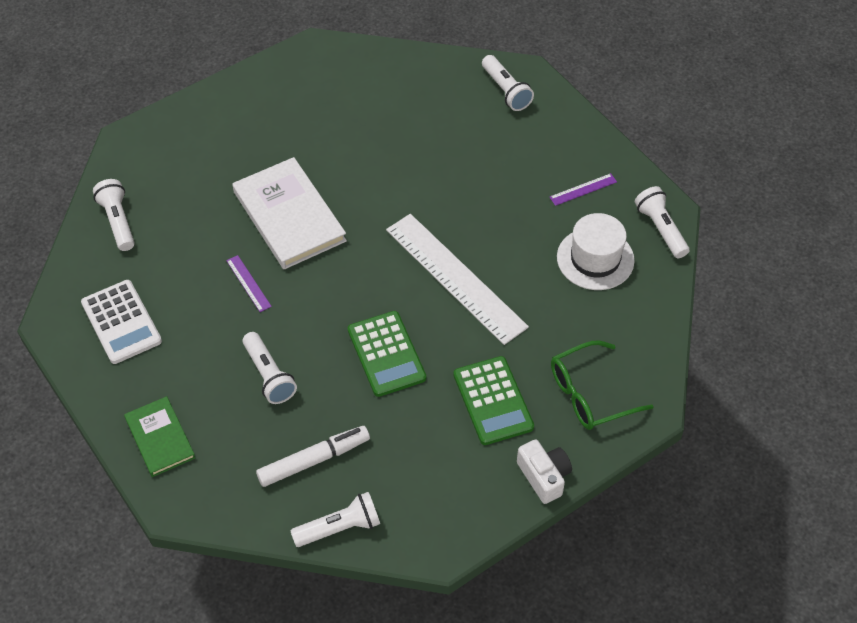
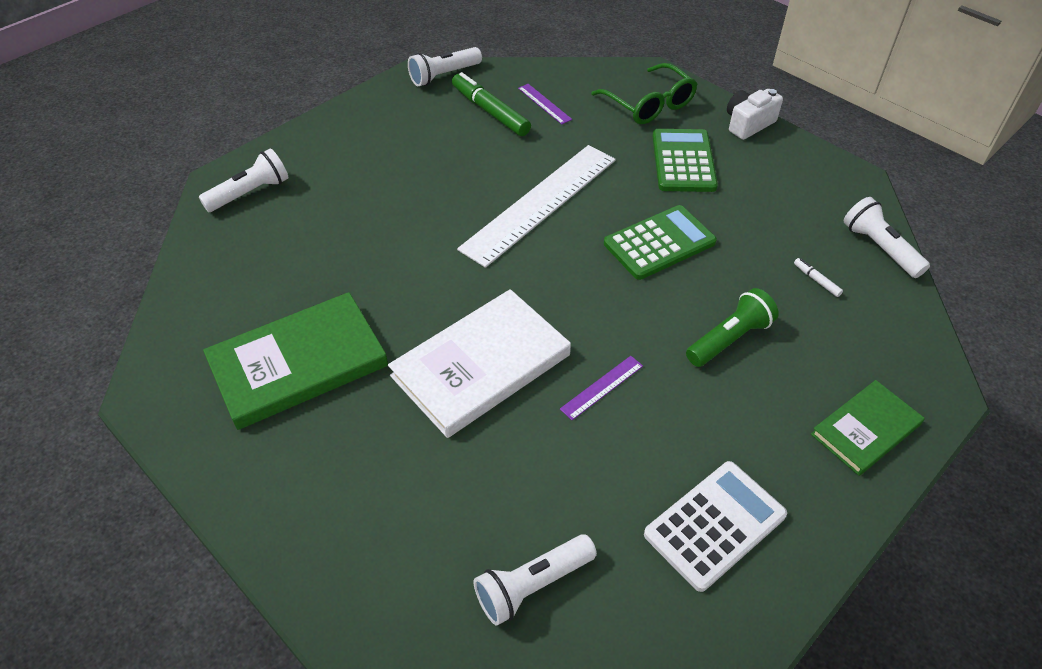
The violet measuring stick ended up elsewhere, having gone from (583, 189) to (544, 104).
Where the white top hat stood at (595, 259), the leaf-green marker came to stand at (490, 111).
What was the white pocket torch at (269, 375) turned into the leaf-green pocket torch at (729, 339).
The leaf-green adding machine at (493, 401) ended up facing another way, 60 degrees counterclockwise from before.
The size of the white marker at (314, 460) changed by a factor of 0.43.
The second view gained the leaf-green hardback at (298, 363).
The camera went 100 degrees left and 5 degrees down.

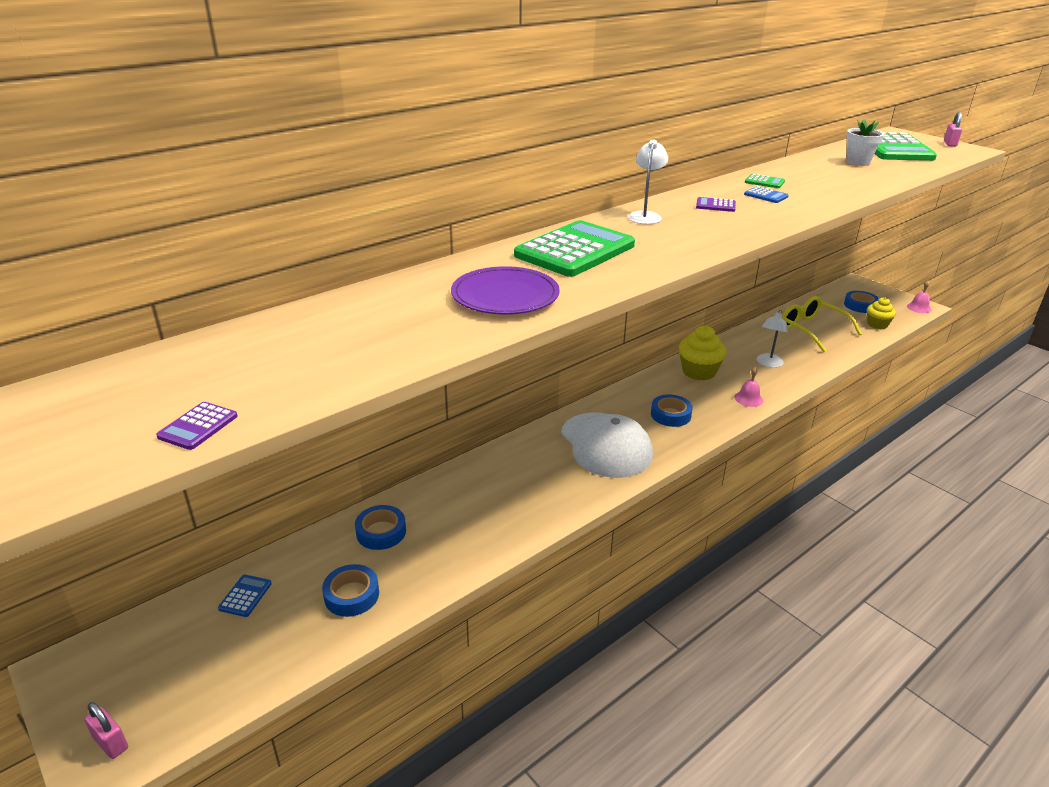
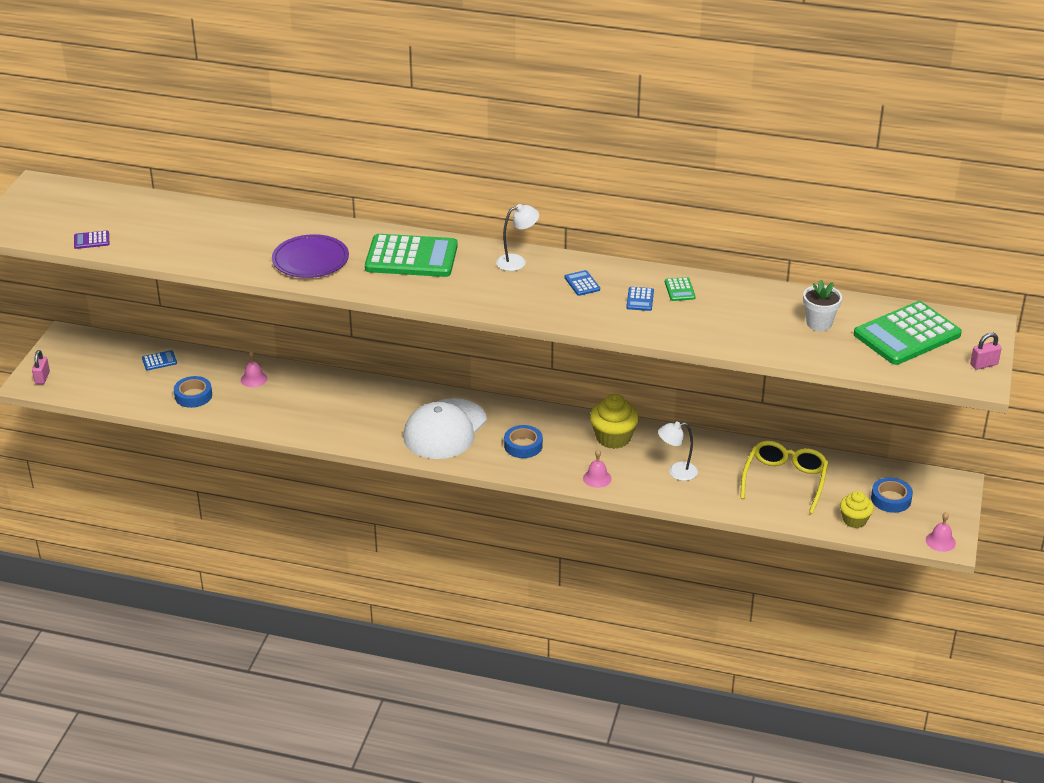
What was the violet adding machine at (715, 205) turned into the cobalt adding machine at (582, 283).
Where the cobalt sticky tape stood at (381, 532), the rose-pink hand bell came to stand at (254, 379).
The camera went 55 degrees right and 5 degrees up.

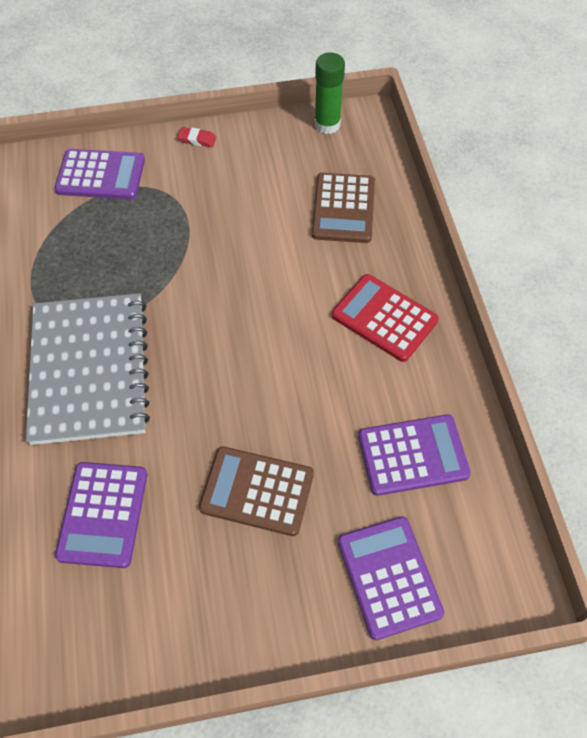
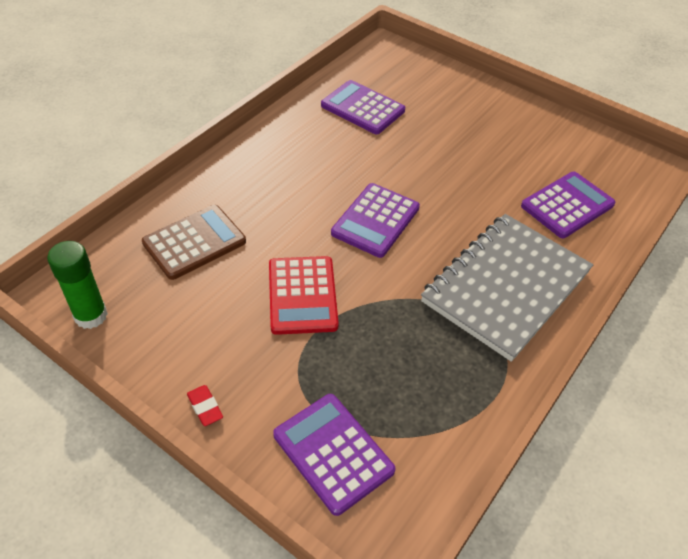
The crimson adding machine ended up elsewhere, having gone from (384, 318) to (302, 295).
The second view lost the brown adding machine at (257, 491).
The violet adding machine ended up elsewhere, having gone from (389, 577) to (375, 220).
The camera went 135 degrees left and 10 degrees down.

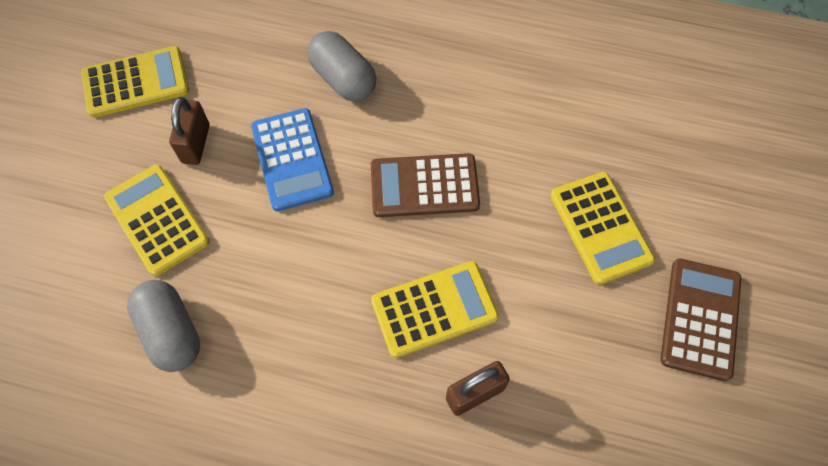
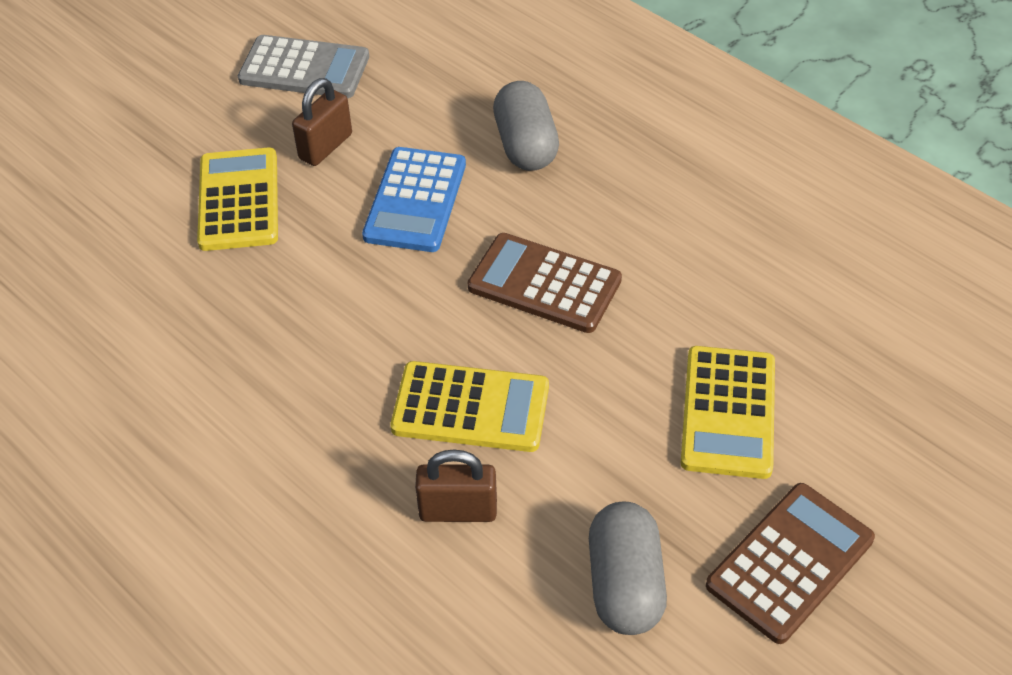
What was the bright yellow adding machine at (136, 82) turned into the gray adding machine at (304, 68).
The gray pill ended up elsewhere, having gone from (171, 332) to (625, 584).
The camera went 30 degrees right and 15 degrees down.

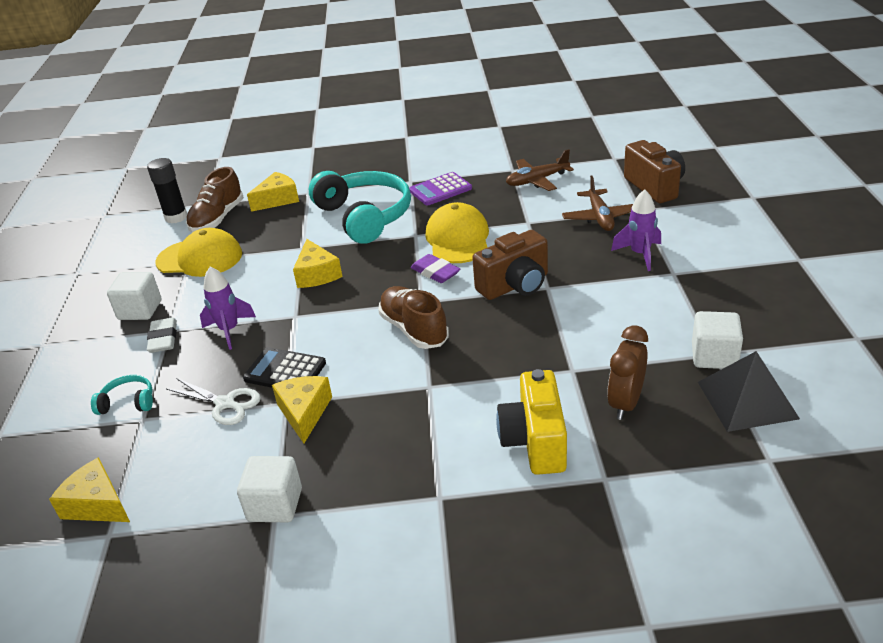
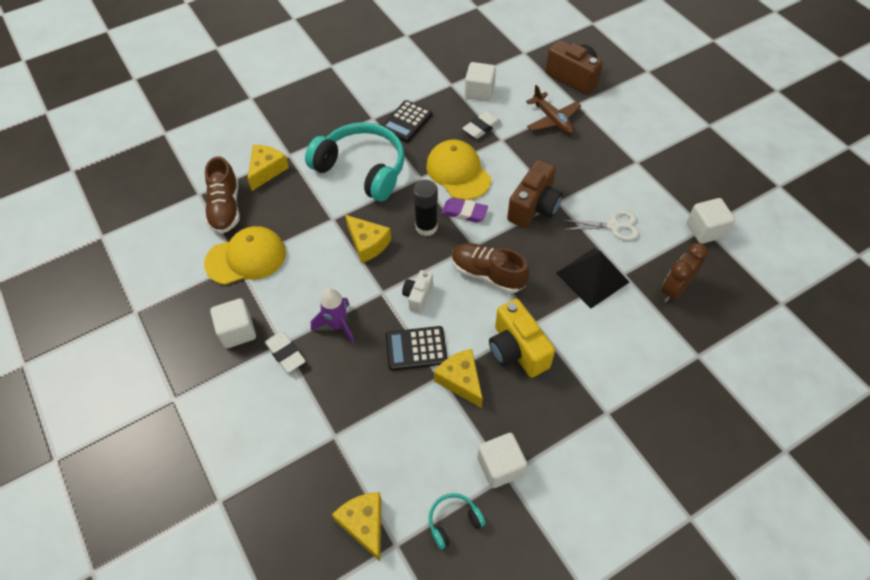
Where the brown toy plane stood at (537, 180), the white solid cube came to stand at (479, 92).
The ebony glue stick ended up elsewhere, having gone from (176, 217) to (426, 227).
What was the violet adding machine at (440, 190) turned into the ebony adding machine at (406, 122).
The second view lost the violet rocket at (640, 254).
The brown clock at (625, 403) ended up facing another way, 45 degrees clockwise from before.
The ebony solid pyramid ended up elsewhere, having gone from (747, 399) to (592, 277).
The bright yellow photo camera ended up elsewhere, having gone from (535, 441) to (517, 350).
The turquoise headset ended up elsewhere, having gone from (128, 402) to (453, 521).
The white shears ended up elsewhere, having gone from (225, 404) to (613, 226).
The bright yellow cheese at (97, 504) ended up facing another way, 60 degrees clockwise from before.
The second view gained the white pencil eraser at (481, 127).
The second view gained the white photo camera at (418, 296).
The camera went 30 degrees left and 20 degrees up.

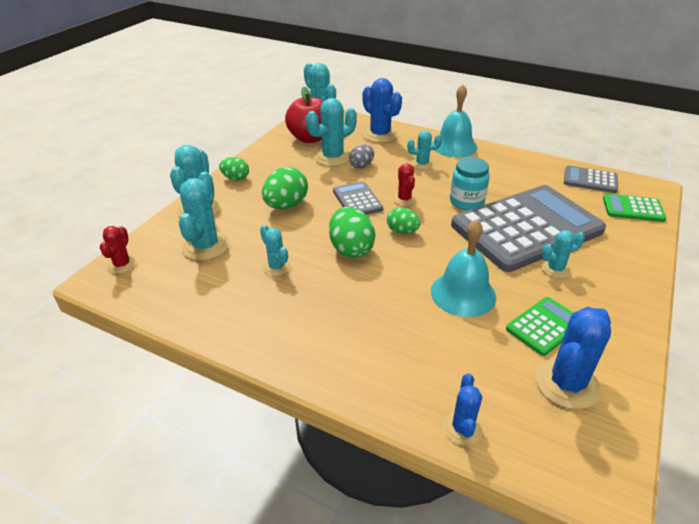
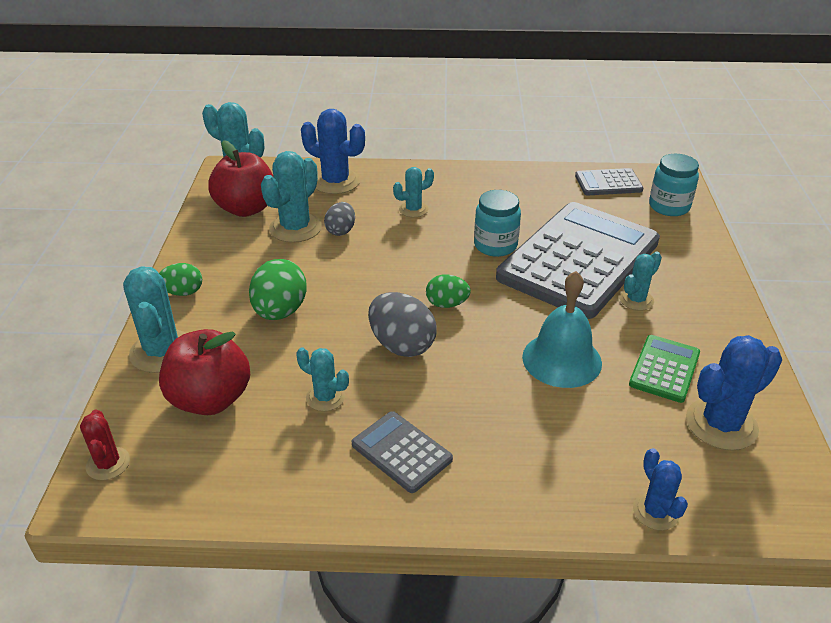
The second view lost the turquoise hand bell at (454, 146).
The second view lost the crimson saguaro cactus at (404, 199).
Where the turquoise saguaro cactus stood at (206, 246), the crimson toy apple came to stand at (210, 399).
The gray adding machine ended up elsewhere, having gone from (357, 200) to (401, 452).
Where the leaf-green adding machine stood at (633, 209), the turquoise jam jar came to stand at (669, 206).
What was the leaf-green egg shape at (351, 249) turned into the gray egg shape at (402, 345).
The cobalt saguaro cactus at (566, 384) ended up facing another way, 45 degrees clockwise from before.
The camera went 25 degrees left and 0 degrees up.

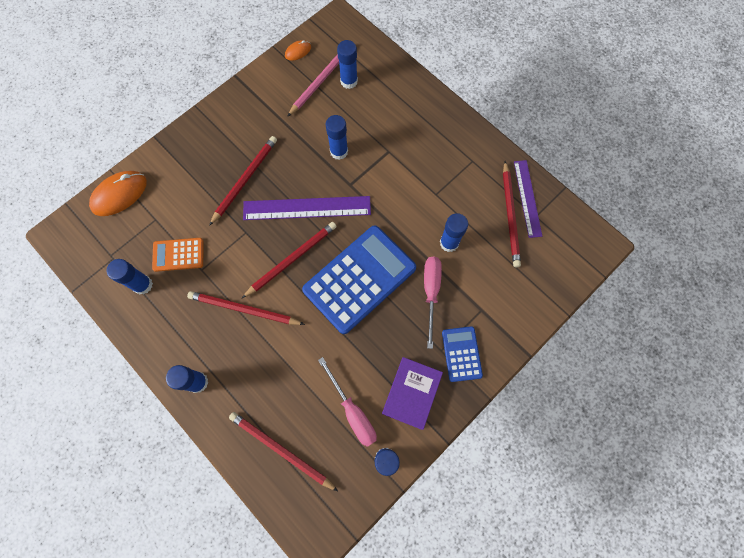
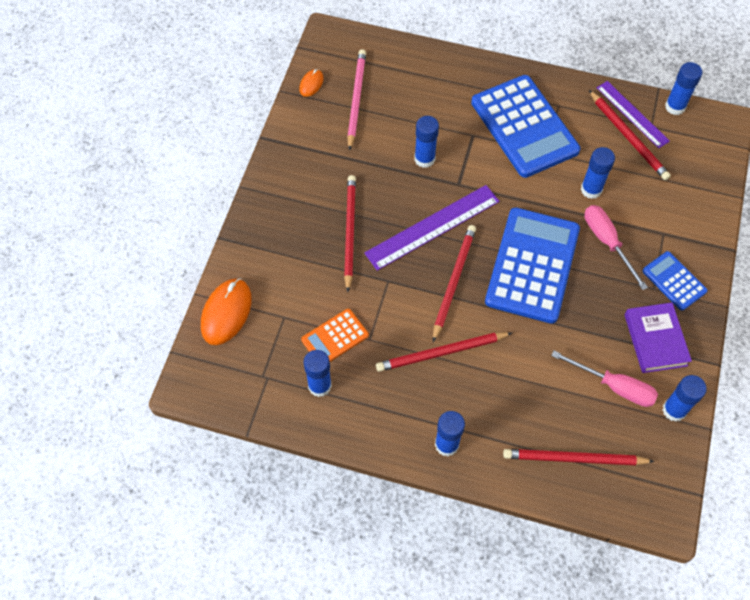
The cobalt glue stick ended up elsewhere, having gone from (349, 81) to (675, 107).
The second view gained the cobalt adding machine at (524, 126).
The camera went 30 degrees left and 10 degrees down.

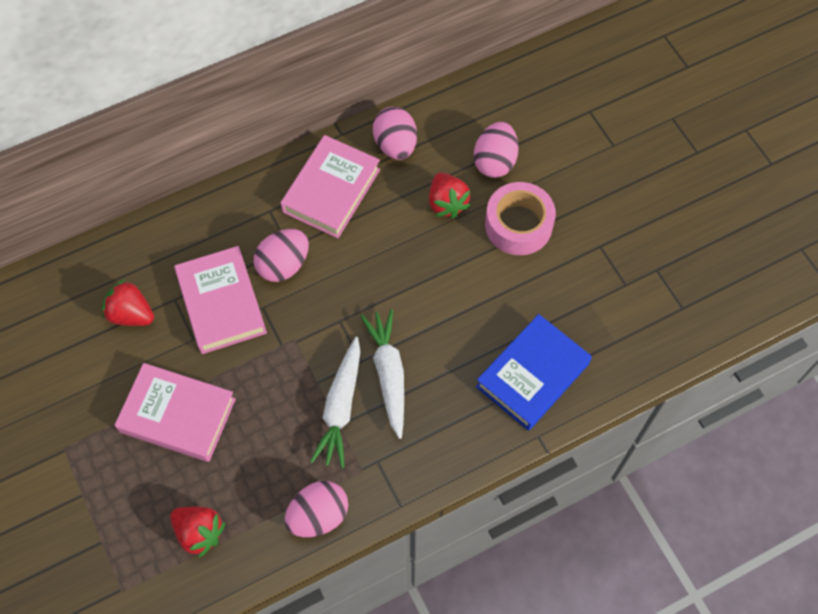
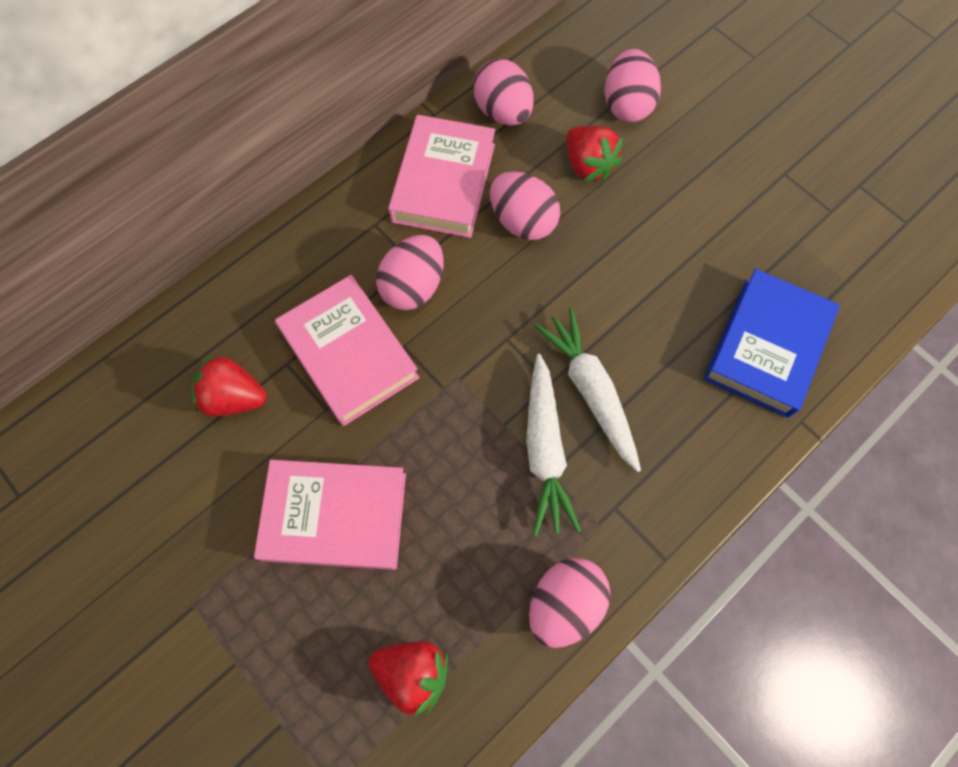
The second view lost the rose-pink sticky tape at (518, 225).
The second view gained the rose-pink egg shape at (522, 221).
The camera went 15 degrees left and 5 degrees up.

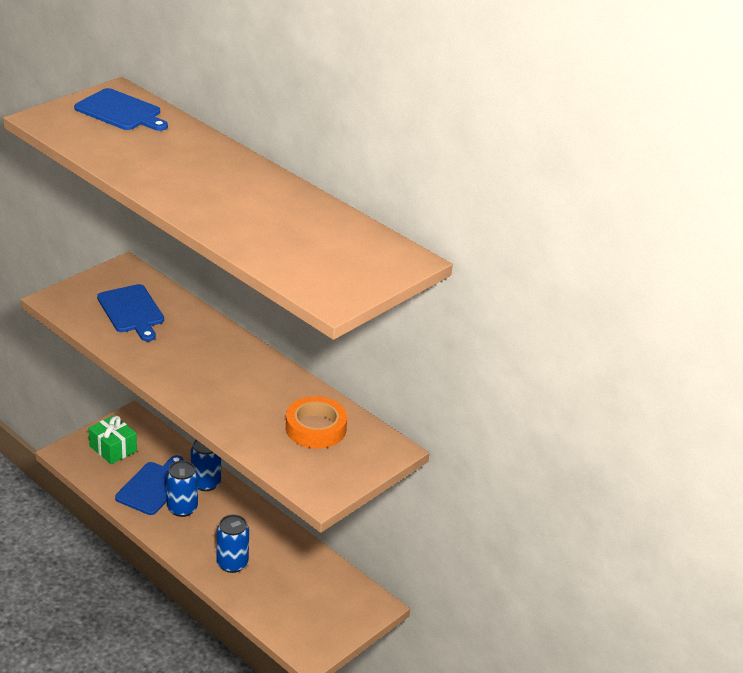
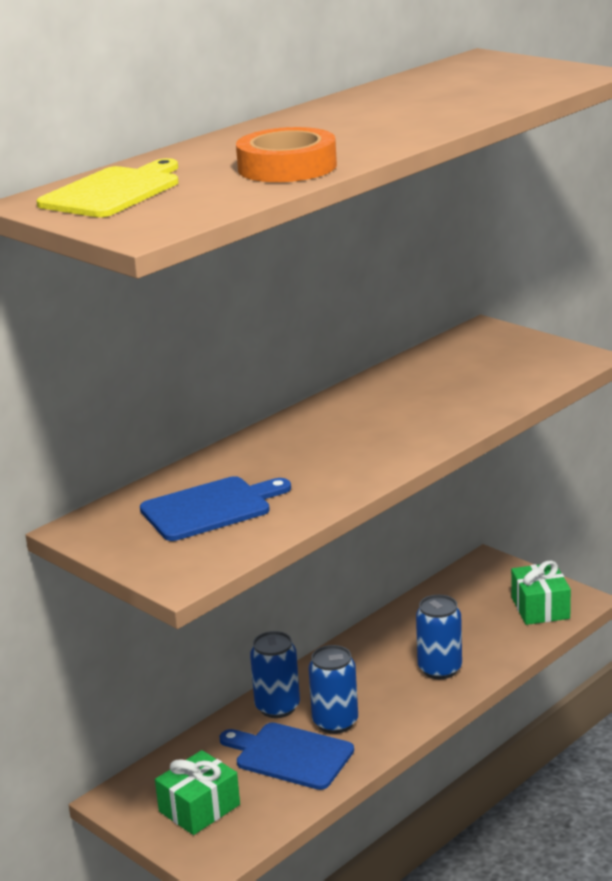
What was the cobalt chopping board at (121, 111) turned into the bright yellow chopping board at (113, 192).
The orange-coloured sticky tape ended up elsewhere, having gone from (315, 428) to (287, 167).
The second view gained the leaf-green gift at (540, 608).
The camera went 85 degrees left and 10 degrees down.

